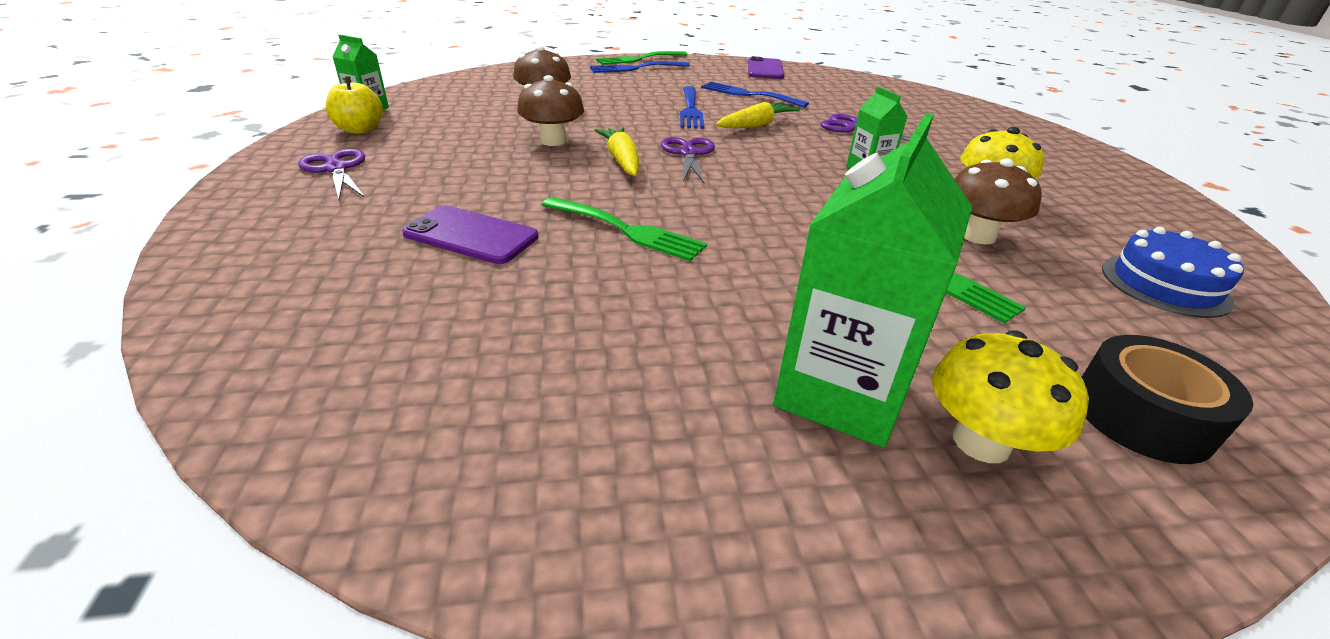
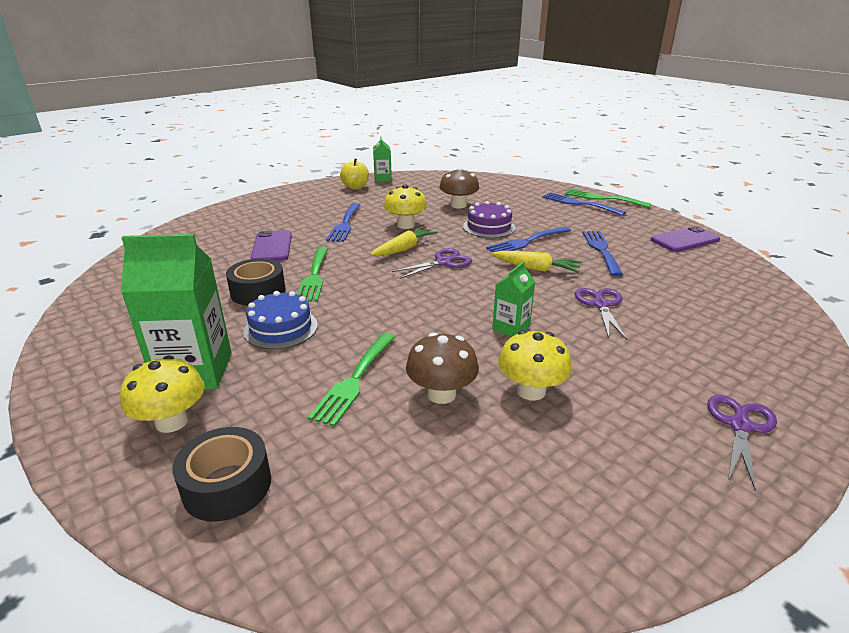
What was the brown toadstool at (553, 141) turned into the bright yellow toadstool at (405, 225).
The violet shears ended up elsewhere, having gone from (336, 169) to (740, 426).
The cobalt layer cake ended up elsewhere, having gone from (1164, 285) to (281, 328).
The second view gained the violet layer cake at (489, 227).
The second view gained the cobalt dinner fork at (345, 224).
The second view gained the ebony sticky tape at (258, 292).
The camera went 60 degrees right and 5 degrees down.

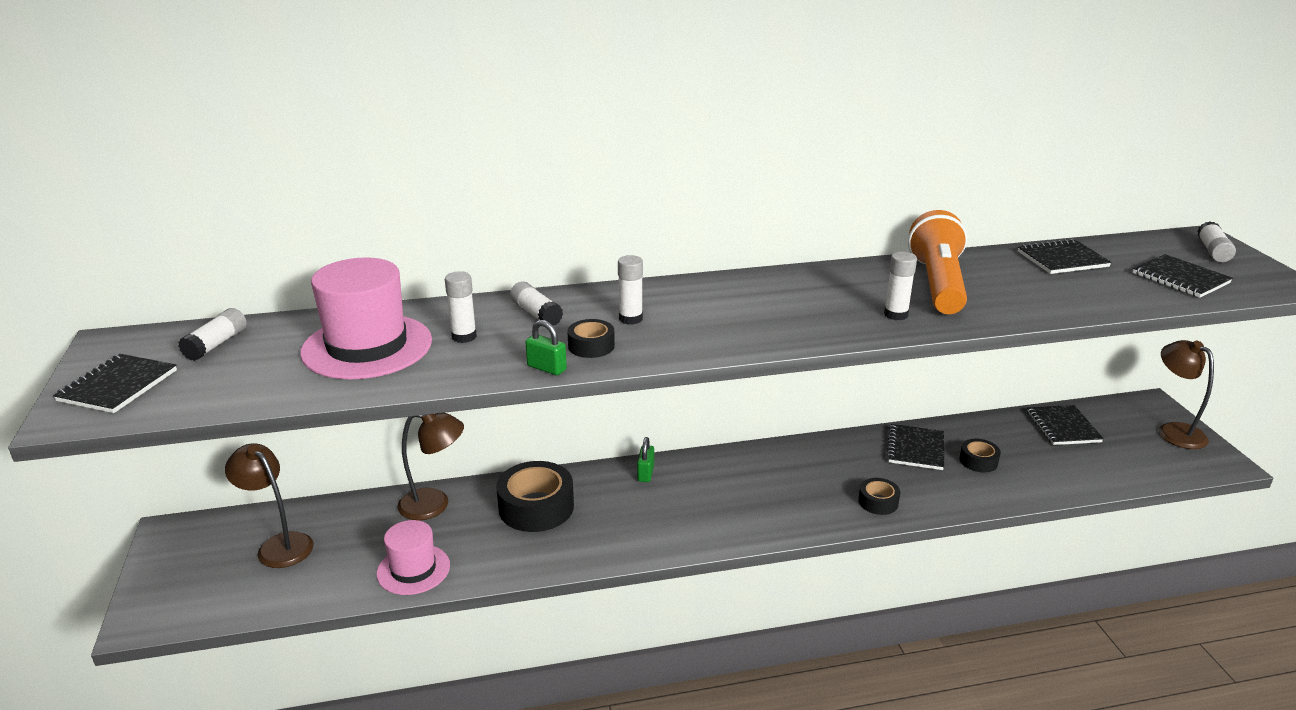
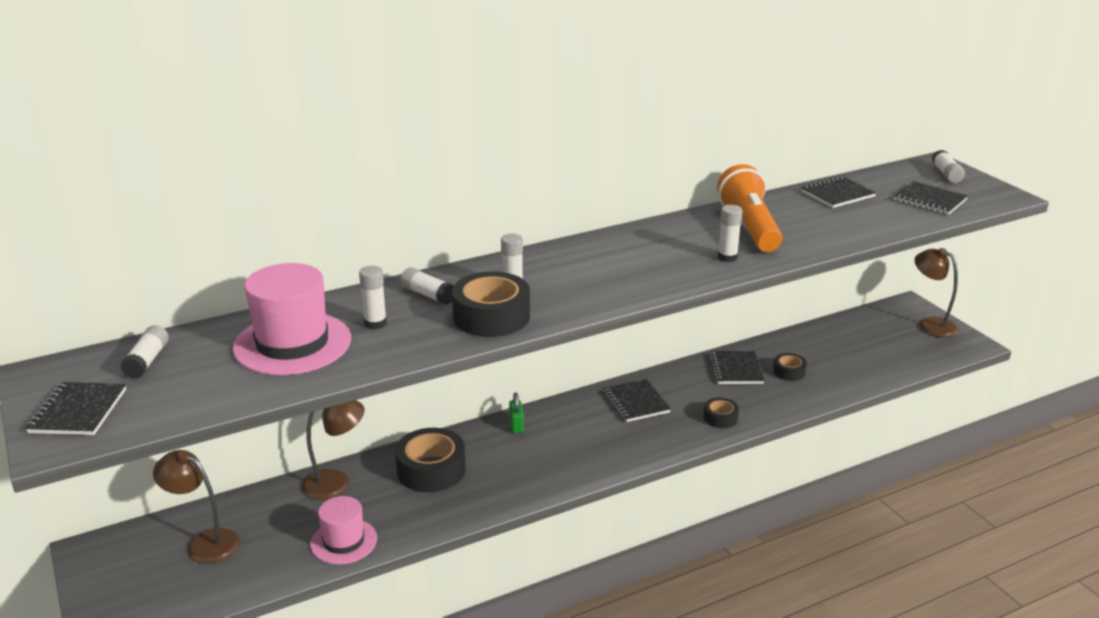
The size of the ebony sticky tape at (591, 346) changed by a factor of 1.89.
The second view lost the leaf-green lock at (546, 368).
The ebony notepad ended up elsewhere, having gone from (1063, 427) to (636, 402).
The camera went 15 degrees left and 0 degrees up.

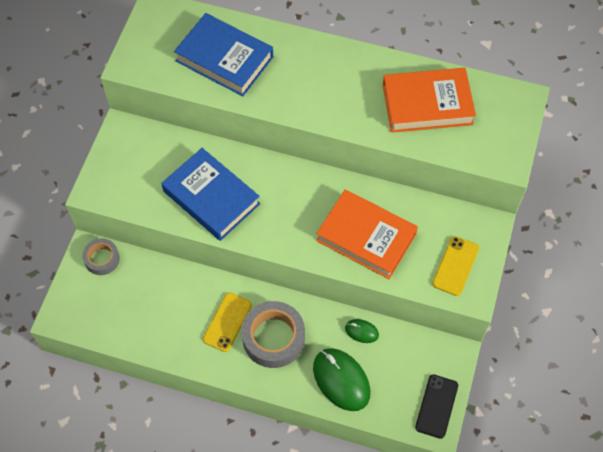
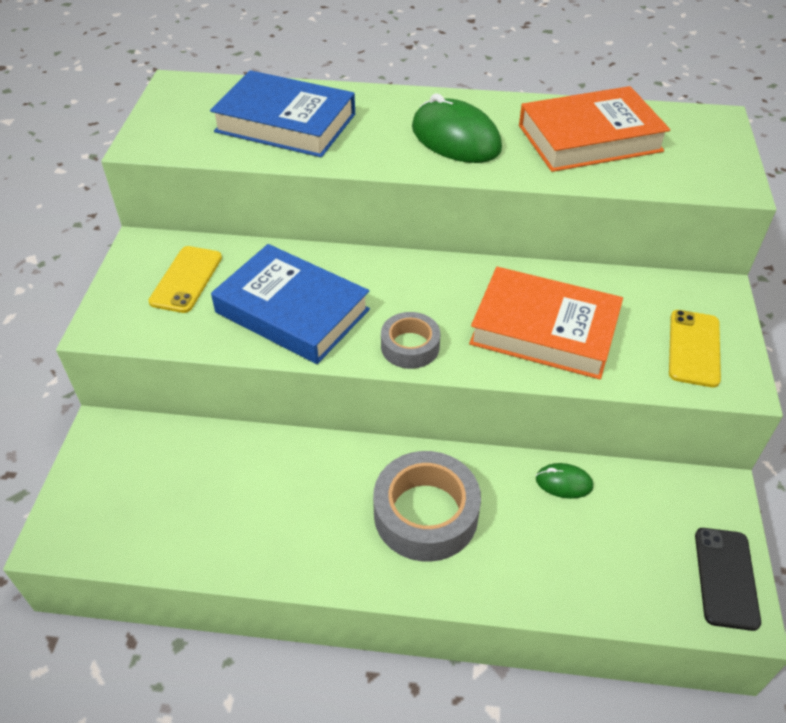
The gray sticky tape ended up elsewhere, having gone from (102, 259) to (410, 346).
The bright yellow phone ended up elsewhere, having gone from (227, 322) to (186, 279).
The leaf-green mouse ended up elsewhere, having gone from (341, 380) to (455, 138).
The camera went 10 degrees left and 15 degrees down.

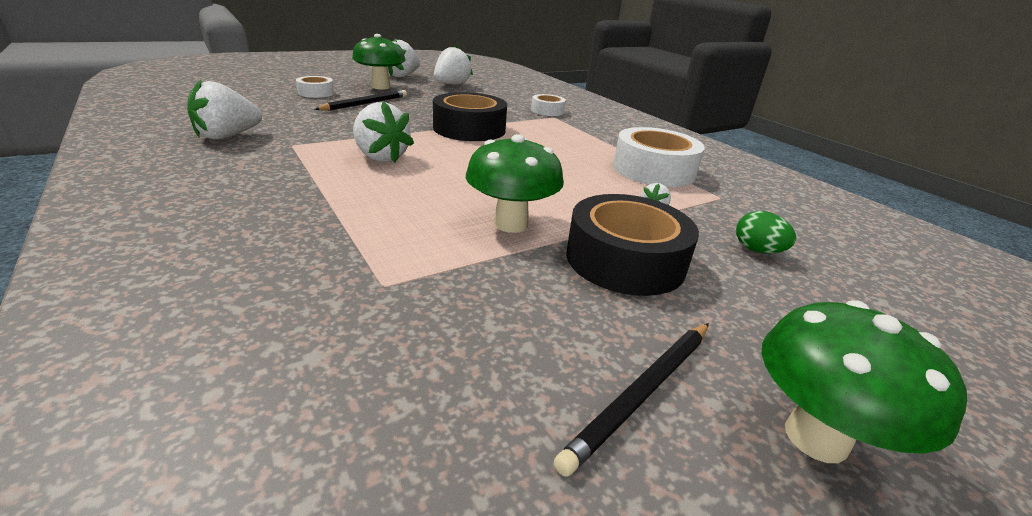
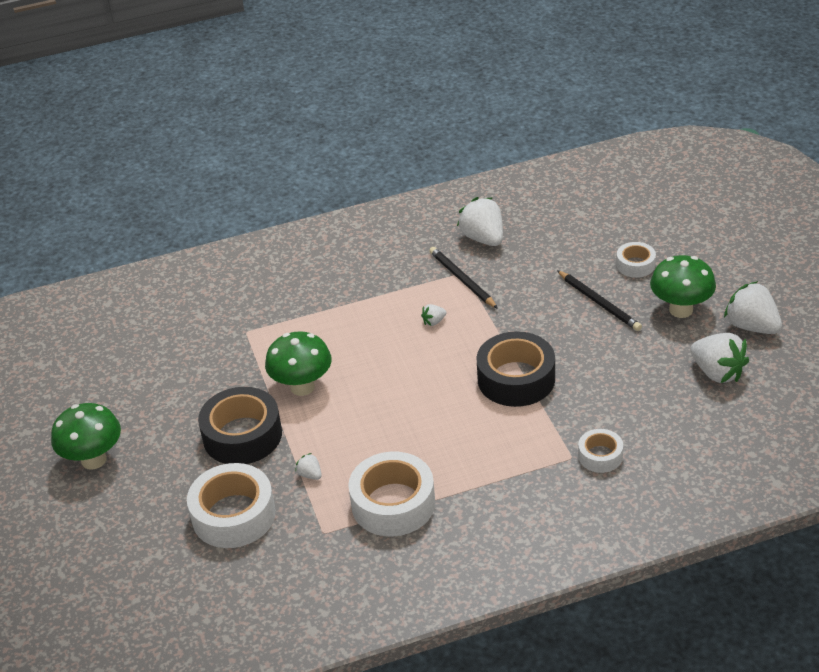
The size of the white berry at (381, 157) changed by a factor of 0.46.
Where the leaf-green egg shape stood at (757, 250), the white sticky tape came to stand at (234, 515).
The ebony lead pencil ended up elsewhere, having gone from (642, 393) to (462, 279).
The camera went 110 degrees right and 10 degrees up.

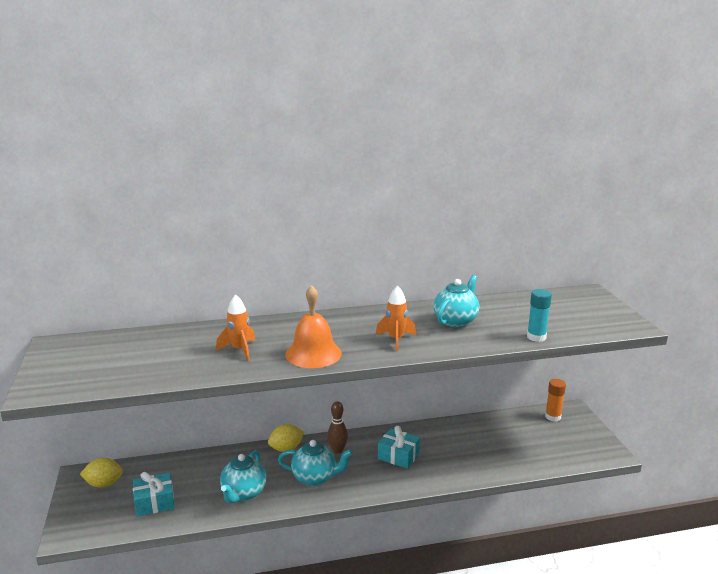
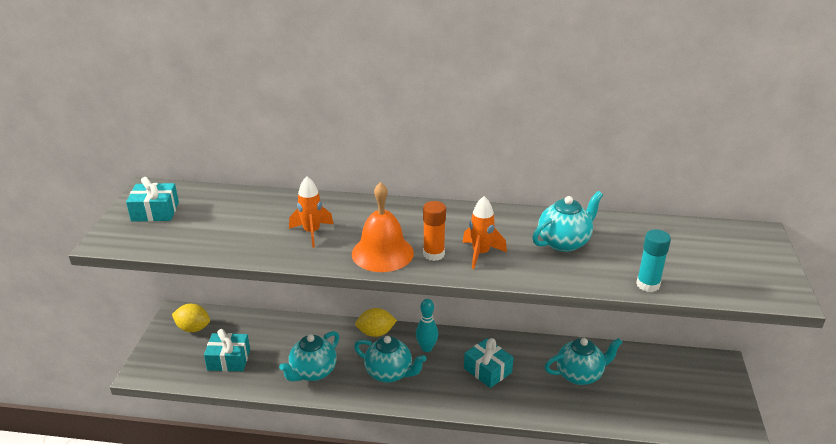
The orange-coloured glue stick ended up elsewhere, having gone from (553, 417) to (433, 254).
What was the brown bowling pin at (337, 450) turned into the turquoise bowling pin at (426, 348).
The second view gained the turquoise gift at (155, 212).
The second view gained the turquoise teapot at (580, 375).
The camera went 20 degrees right and 10 degrees up.

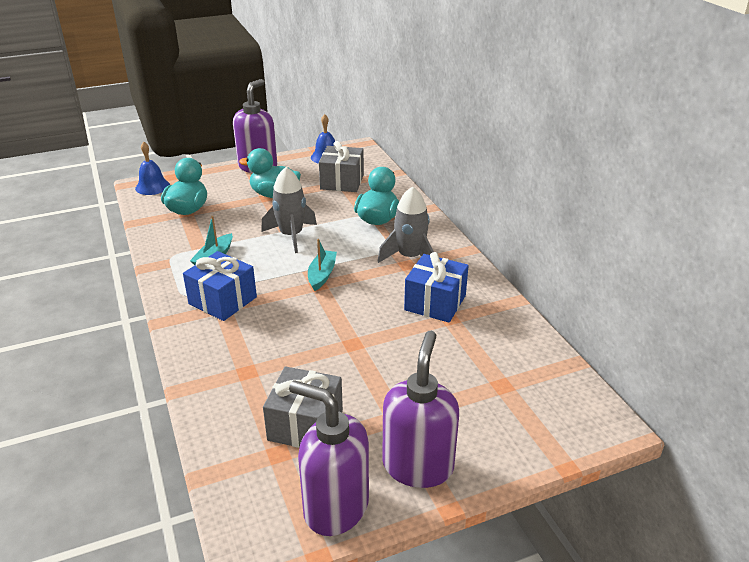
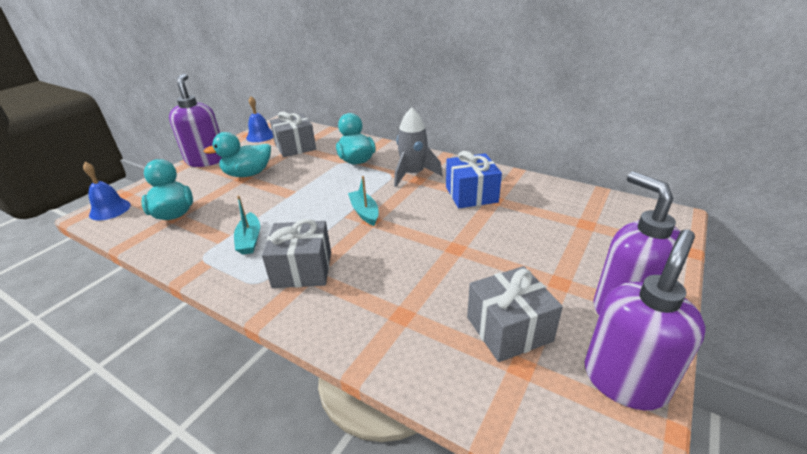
The second view lost the gray rocket at (291, 235).
What was the cobalt gift at (222, 300) turned into the gray gift at (302, 269).
The violet soap pump at (335, 507) ended up facing another way, 135 degrees clockwise from before.
The camera went 35 degrees left and 0 degrees up.

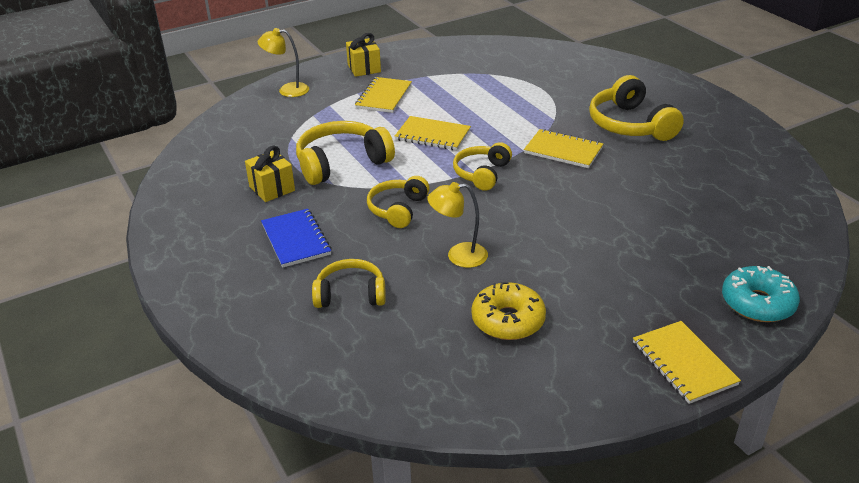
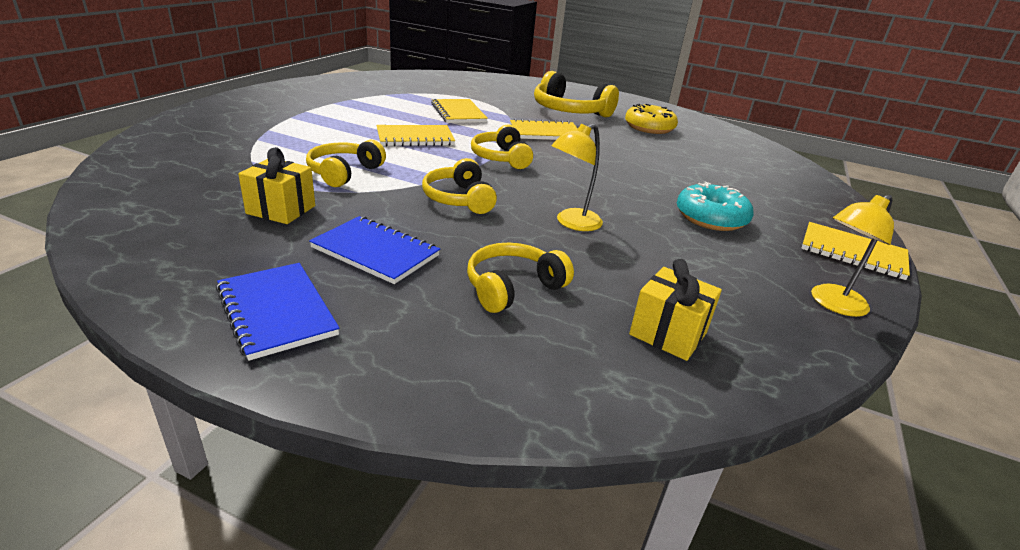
The bright yellow reading lamp ended up elsewhere, having gone from (287, 90) to (832, 304).
The bright yellow gift ended up elsewhere, having gone from (364, 68) to (668, 333).
The bright yellow notepad ended up elsewhere, having gone from (384, 97) to (458, 113).
The size of the bright yellow headset at (342, 163) changed by a factor of 0.64.
The turquoise donut ended up elsewhere, having gone from (757, 303) to (710, 218).
The bright yellow donut ended up elsewhere, having gone from (508, 320) to (649, 128).
The second view gained the cobalt notepad at (277, 311).
The camera went 40 degrees left and 5 degrees down.

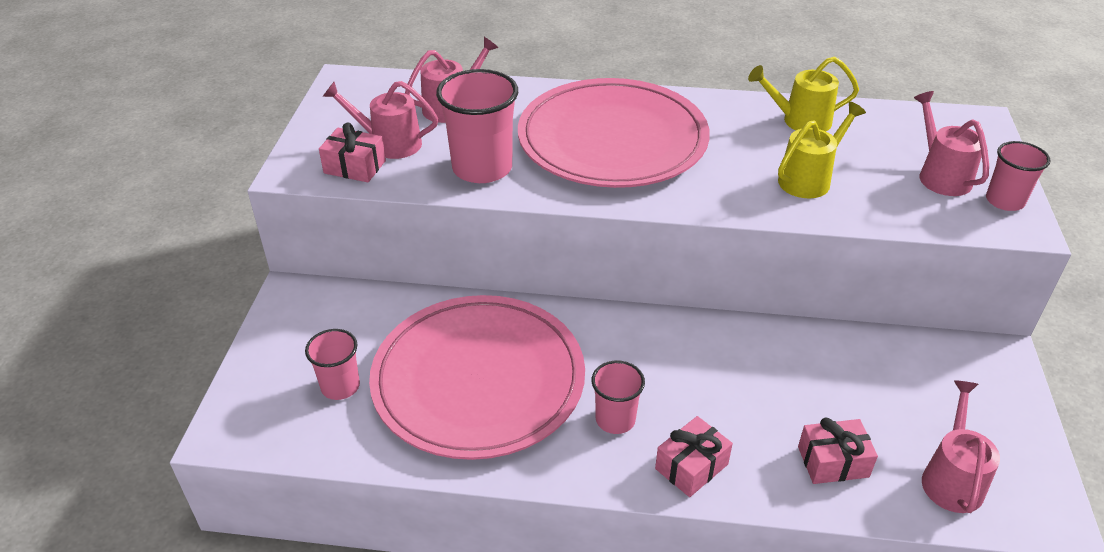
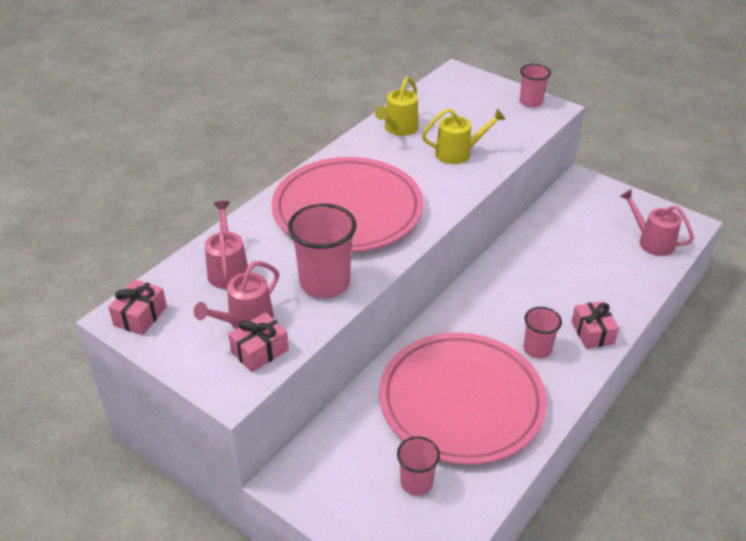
The second view lost the rose-pink sprinkling can at (940, 175).
The bright yellow sprinkling can at (809, 179) ended up facing another way, 90 degrees clockwise from before.
The rose-pink gift ended up elsewhere, having gone from (833, 462) to (140, 316).
The camera went 60 degrees left and 0 degrees up.

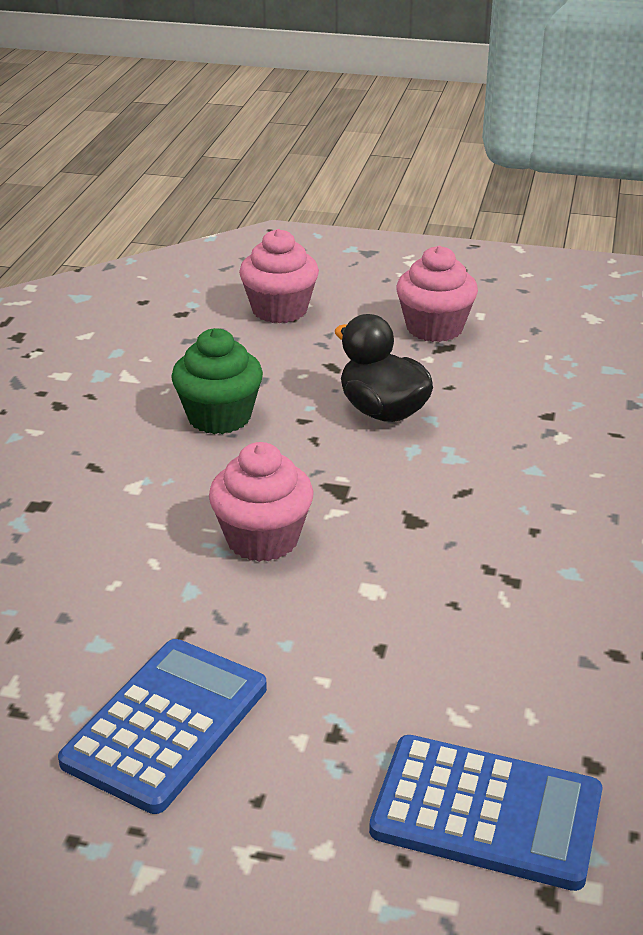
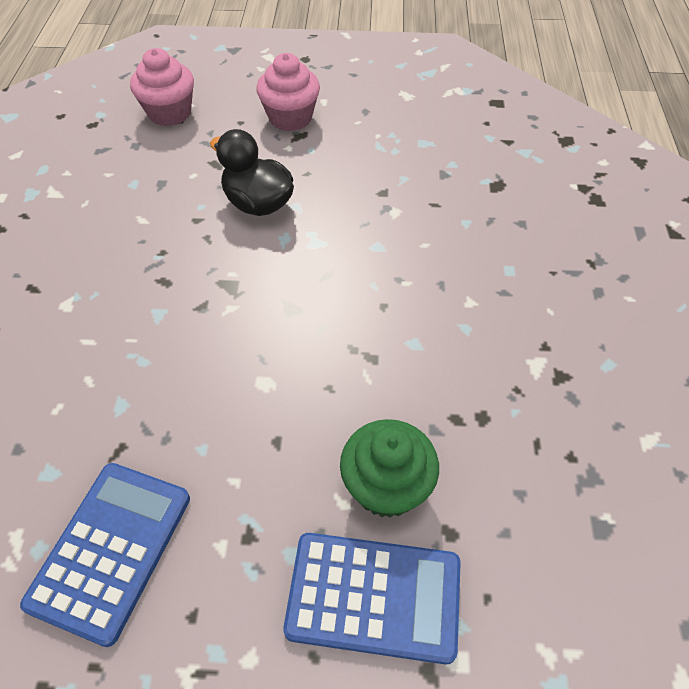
The leaf-green muffin ended up elsewhere, having gone from (219, 417) to (386, 486).
The second view lost the rose-pink muffin at (262, 539).
The camera went 10 degrees left and 20 degrees up.

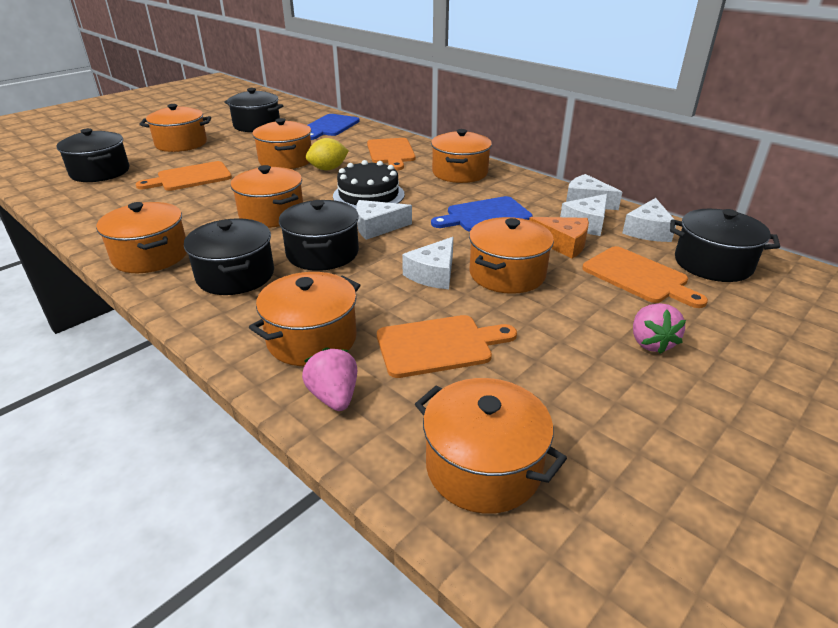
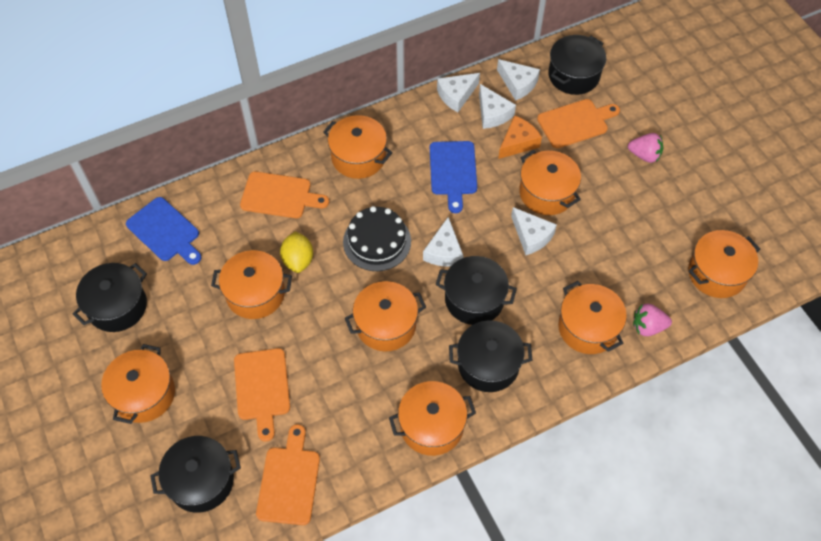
The orange-coloured chopping board ended up elsewhere, having gone from (439, 345) to (289, 481).
The camera went 70 degrees left and 25 degrees up.

